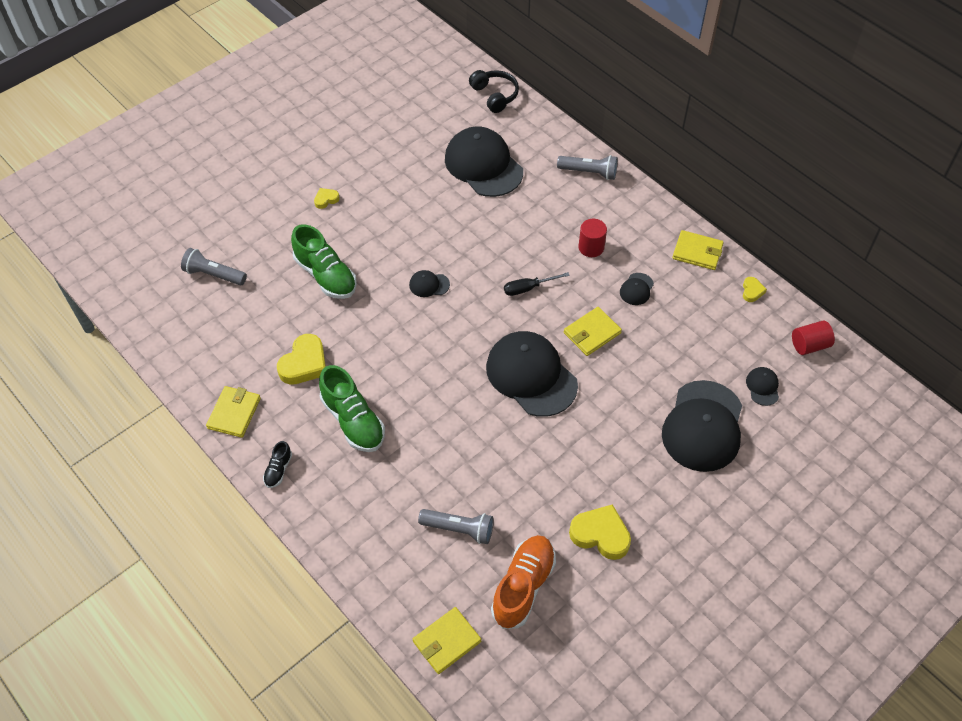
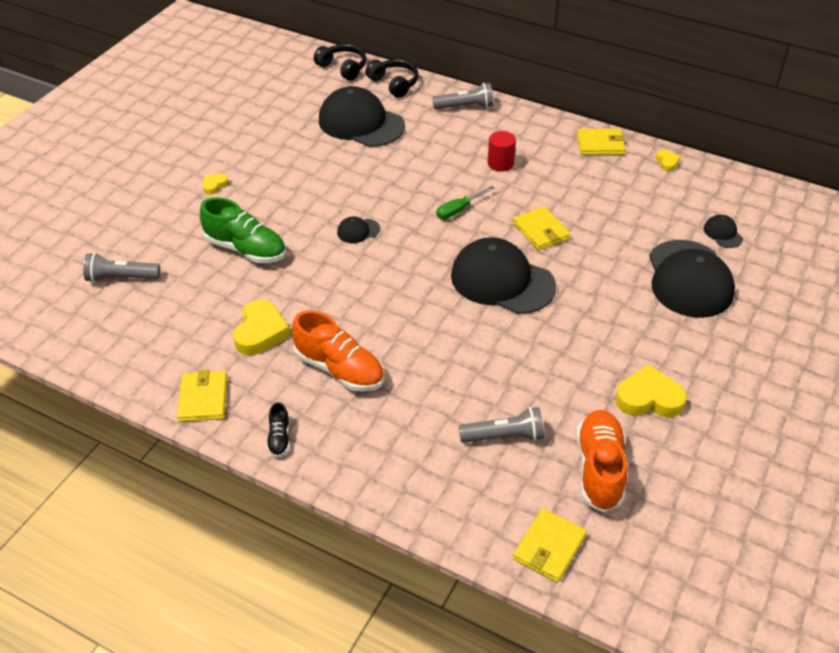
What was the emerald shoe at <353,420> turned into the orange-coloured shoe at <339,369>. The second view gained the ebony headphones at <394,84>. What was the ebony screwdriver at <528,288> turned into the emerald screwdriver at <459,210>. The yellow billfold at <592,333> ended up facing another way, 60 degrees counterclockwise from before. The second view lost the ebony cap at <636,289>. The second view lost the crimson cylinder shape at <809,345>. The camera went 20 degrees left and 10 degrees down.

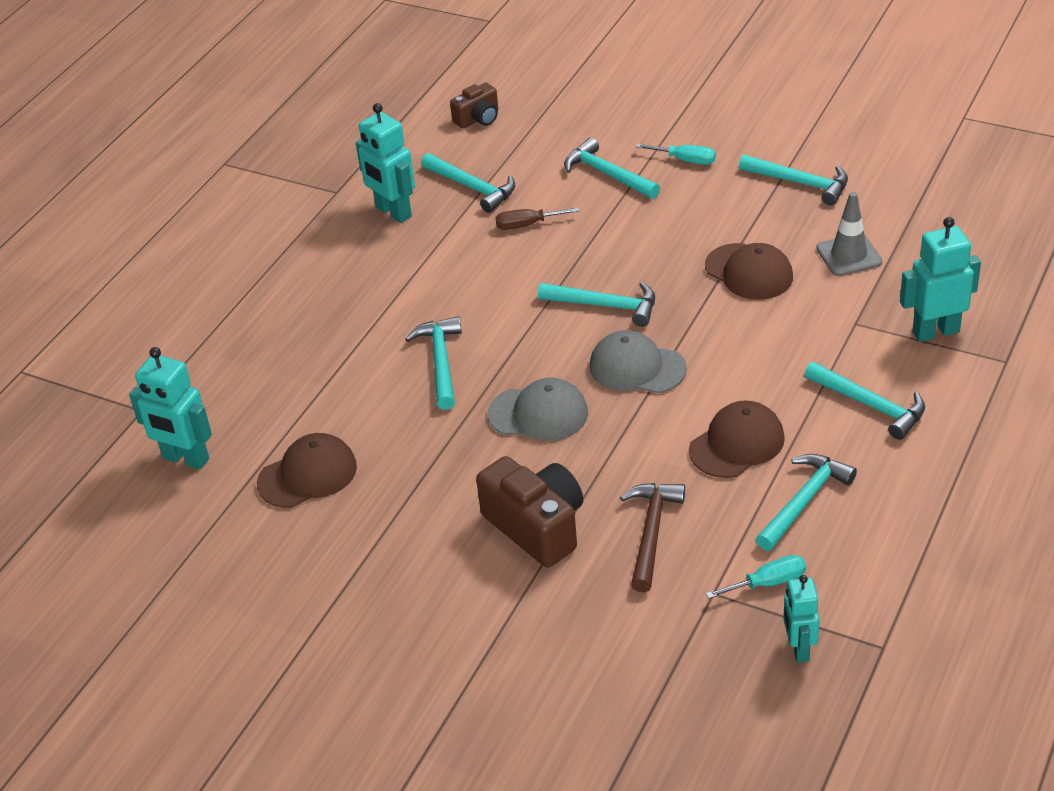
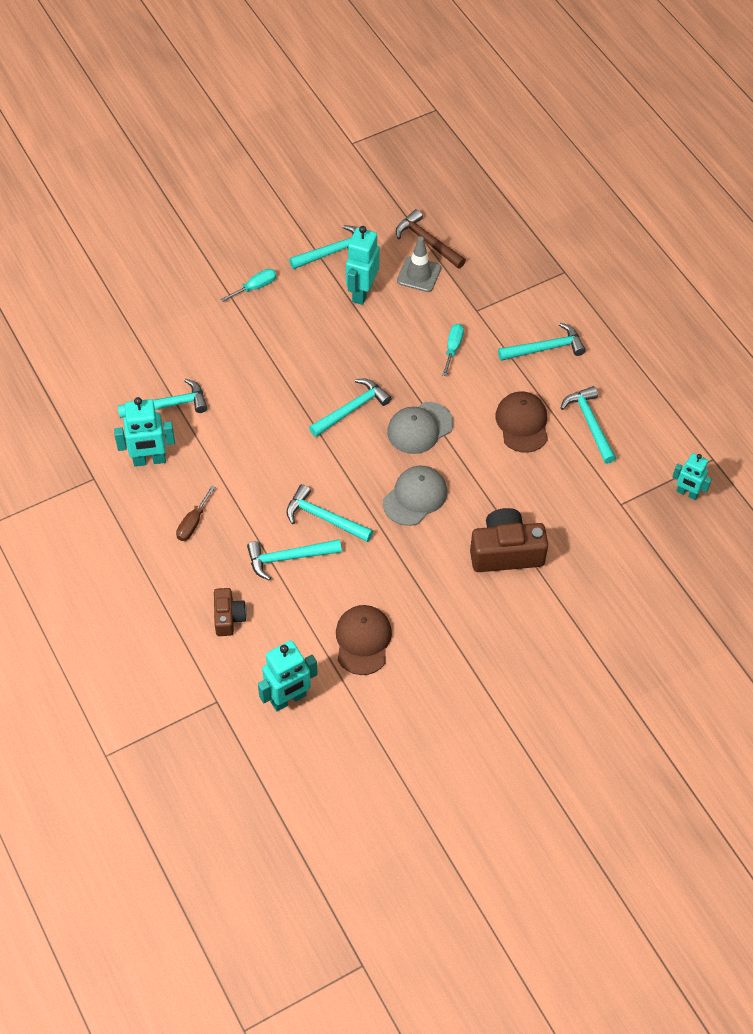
The dark brown screwdriver ended up elsewhere, having gone from <527,225> to <193,523>. The dark brown photo camera ended up elsewhere, having gone from <478,118> to <228,617>. The turquoise claw hammer ended up elsewhere, having gone from <607,174> to <288,558>. The turquoise toy robot ended up elsewhere, having gone from <935,332> to <362,292>. The dark brown claw hammer ended up elsewhere, having gone from <651,532> to <427,241>. The turquoise screwdriver ended up elsewhere, having gone from <768,583> to <453,348>. The second view lost the dark brown cap at <749,272>. The camera went 60 degrees left and 15 degrees up.

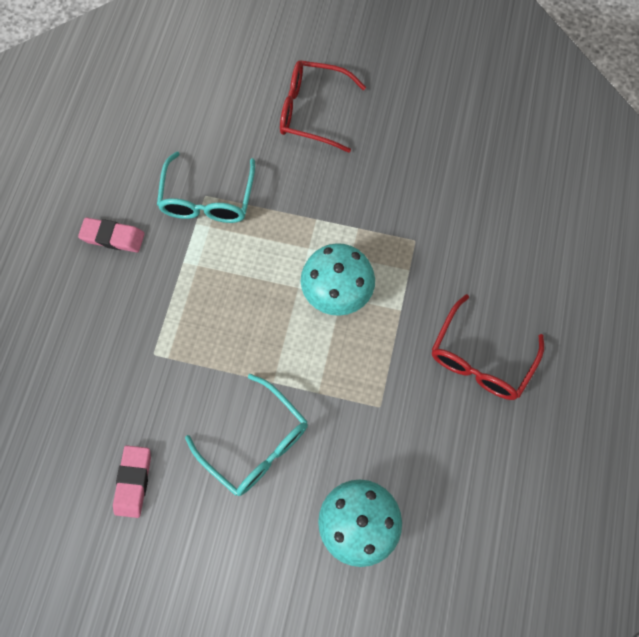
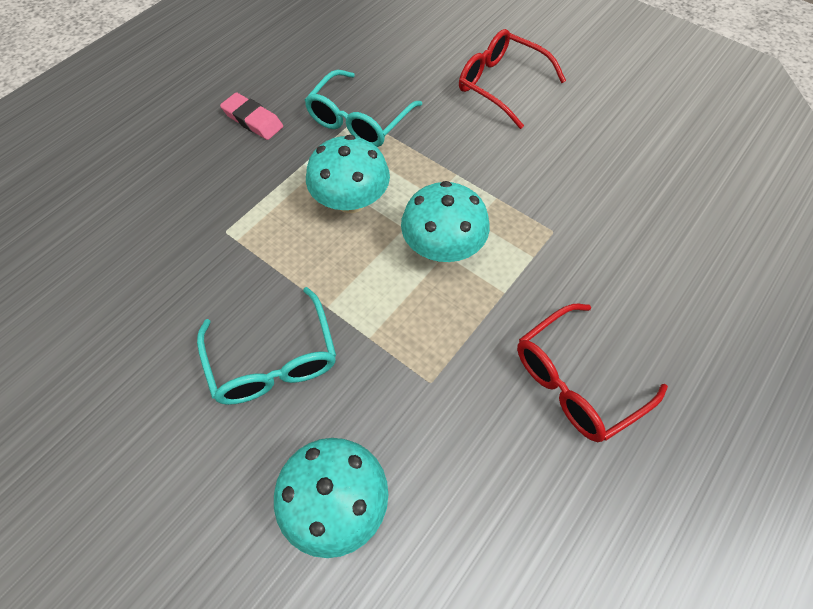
The second view gained the turquoise mushroom at <351,201>. The second view lost the pink pencil eraser at <133,481>. The camera went 25 degrees right and 10 degrees down.

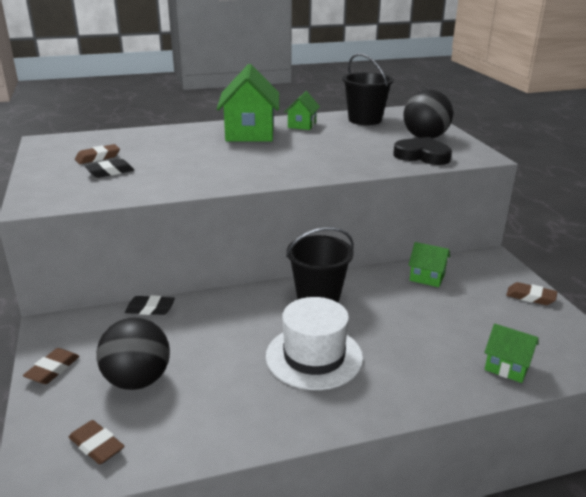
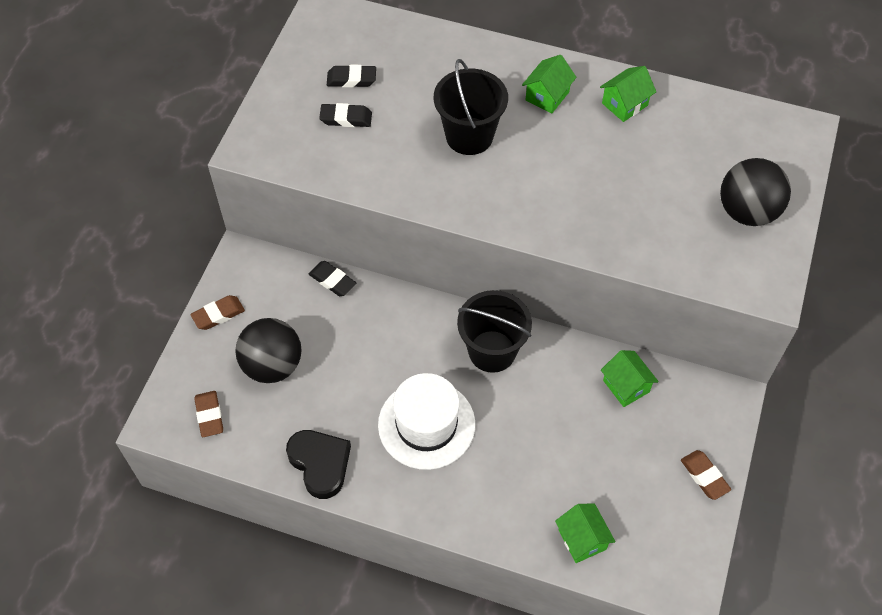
The ebony heart shape ended up elsewhere, having gone from <422,156> to <320,464>. What was the dark brown pencil eraser at <98,158> turned into the ebony pencil eraser at <351,79>. The ebony pail ended up elsewhere, having gone from <365,120> to <469,136>. The size of the emerald house at <250,133> changed by a factor of 0.52. The camera went 35 degrees right and 30 degrees up.

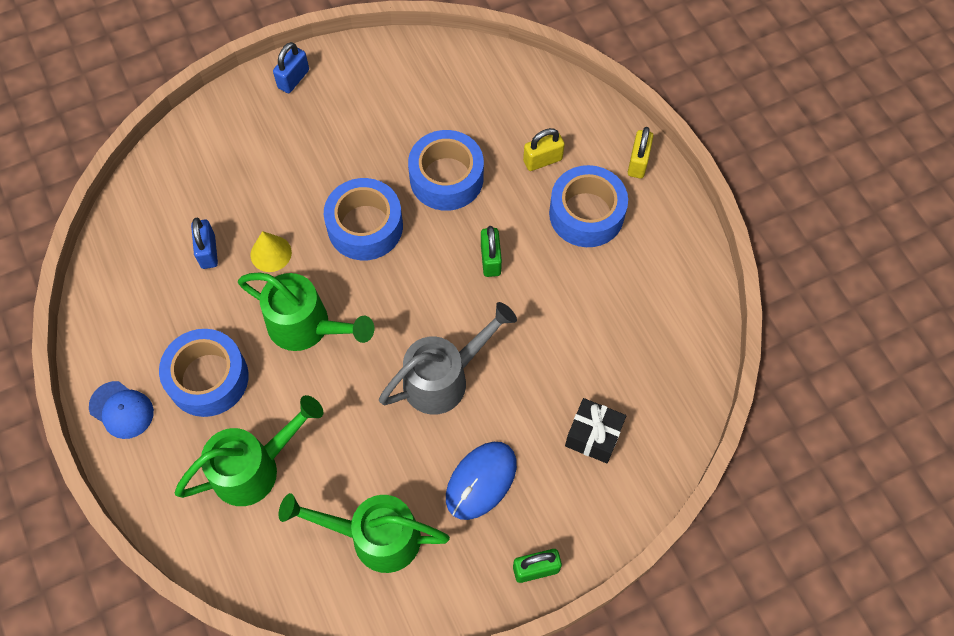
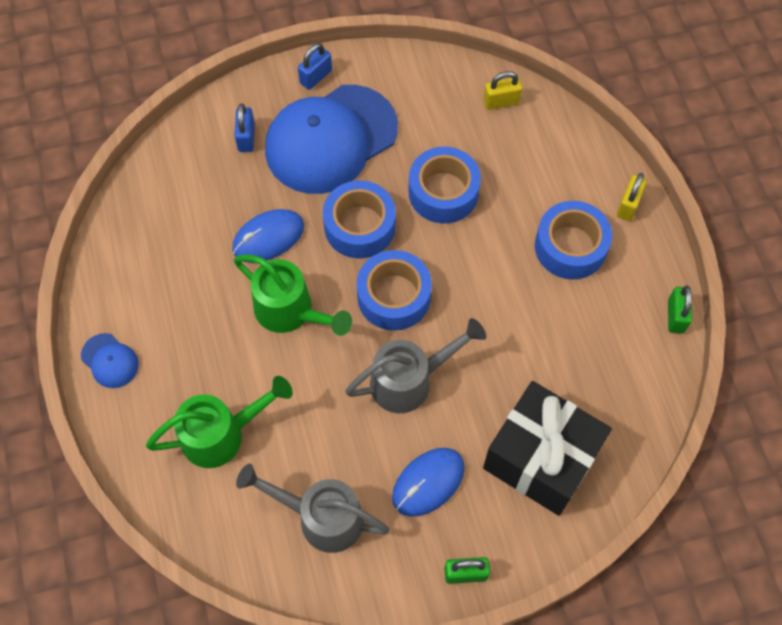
Where the yellow solid cone stood at <271,253>, the blue PC mouse came to stand at <268,238>. The blue padlock ended up elsewhere, having gone from <208,251> to <246,138>. What was the emerald sprinkling can at <375,537> turned into the gray sprinkling can at <322,517>. The second view gained the blue cap at <330,139>. The blue roll of tape ended up elsewhere, having gone from <208,378> to <394,296>. The yellow padlock ended up elsewhere, having gone from <542,160> to <501,102>. The size of the ebony wrapped gift at <593,436> changed by a factor of 2.03. The emerald padlock ended up elsewhere, having gone from <490,259> to <675,316>. The camera went 10 degrees right and 0 degrees up.

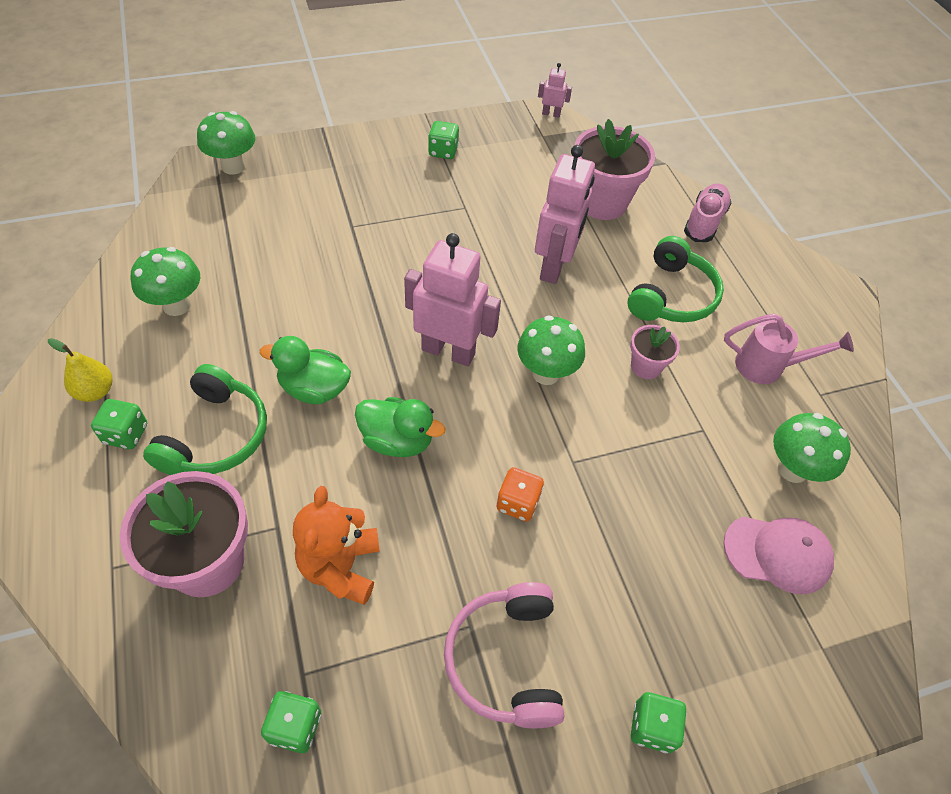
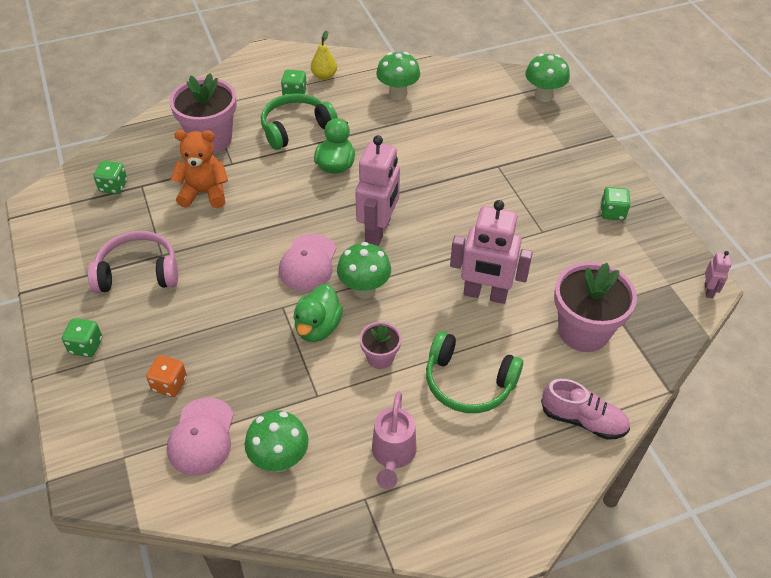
The orange-coloured game die ended up elsewhere, having gone from <517,503> to <169,384>. The emerald headphones at <215,435> ended up facing another way, 135 degrees clockwise from before. The second view gained the pink cap at <308,263>. The emerald rubber duck ended up elsewhere, having gone from <397,440> to <318,327>. The camera went 90 degrees right and 5 degrees down.

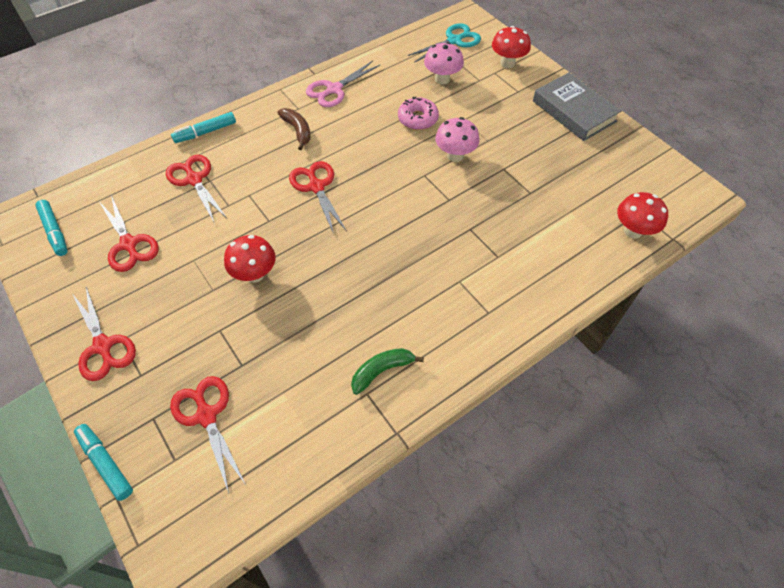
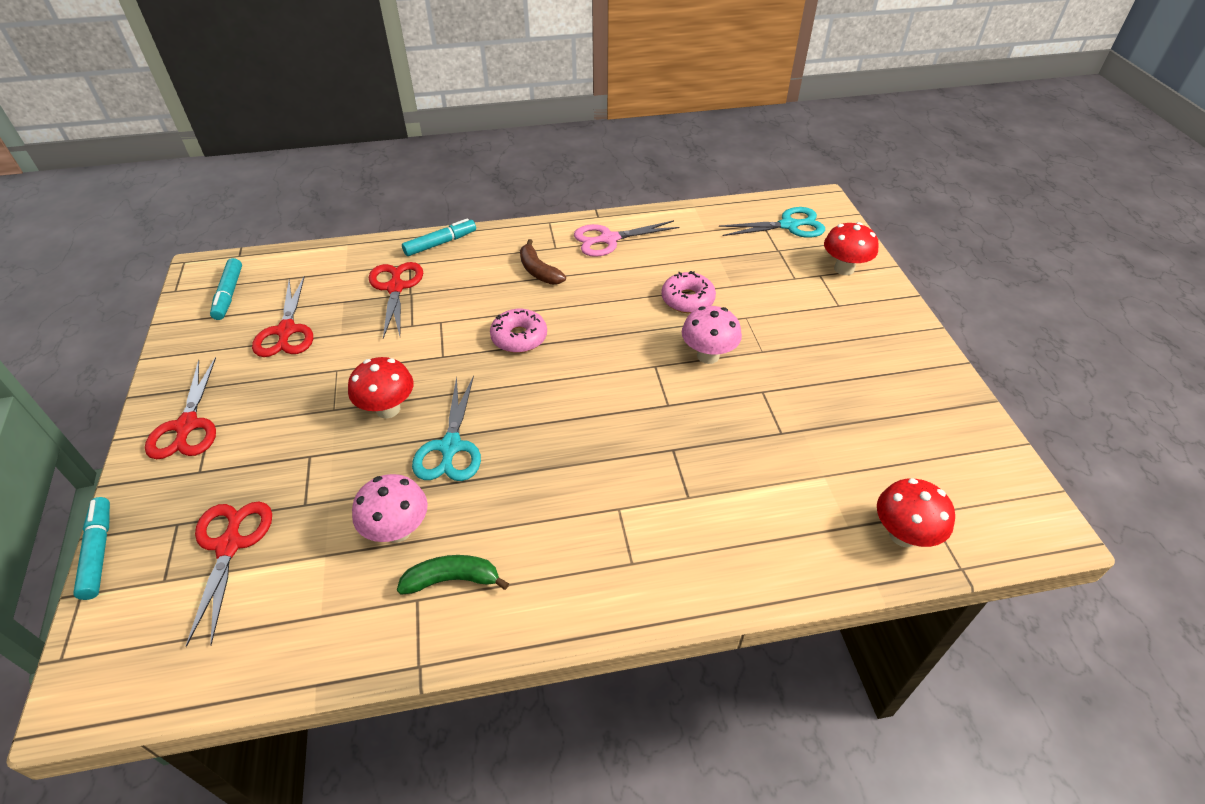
The pink mushroom ended up elsewhere, having gone from <442,79> to <398,530>. The turquoise marker pen at <205,132> ended up facing another way, 150 degrees clockwise from before. The second view gained the turquoise pair of scissors at <450,447>. Where the crimson pair of scissors stood at <316,187>, the pink doughnut came to stand at <519,337>. The dark brown toy banana at <297,131> ended up facing another way, 150 degrees clockwise from before. The second view lost the gray hardcover at <574,111>. The camera went 25 degrees right and 10 degrees down.

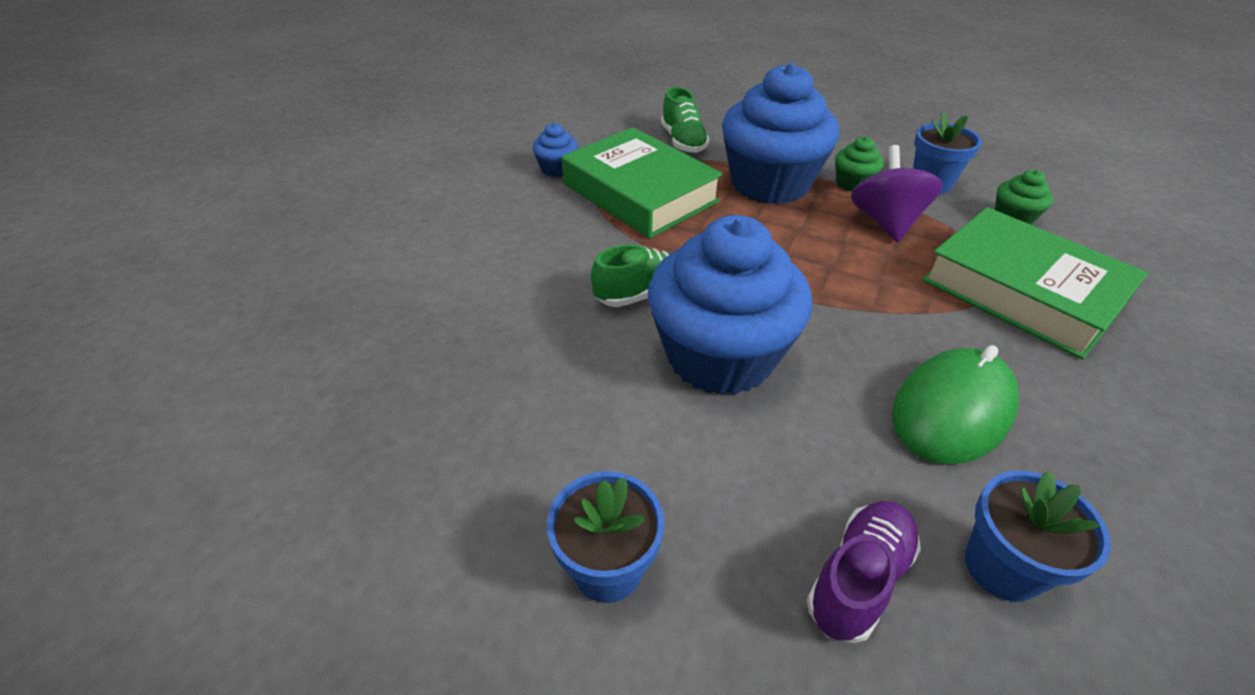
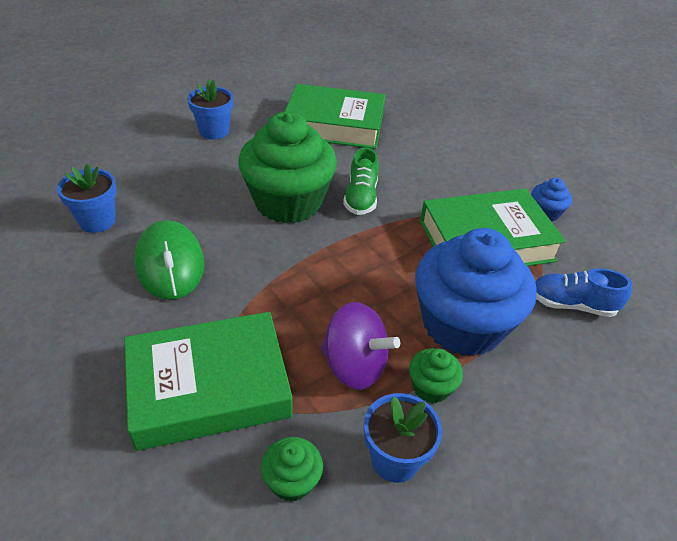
What was the blue fairy cake at <720,356> turned into the emerald fairy cake at <288,202>. The second view gained the emerald hardcover at <334,125>. What was the emerald shoe at <683,141> turned into the blue shoe at <572,305>. The second view lost the royal purple shoe at <858,579>. The camera went 115 degrees right and 0 degrees up.

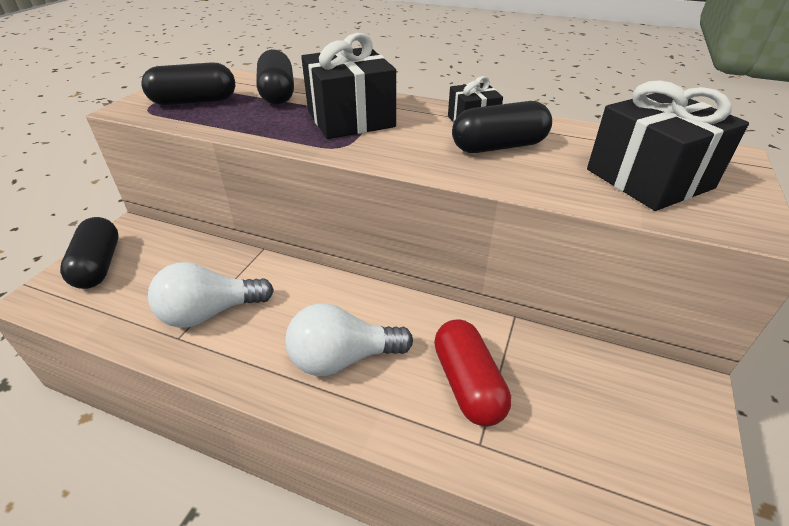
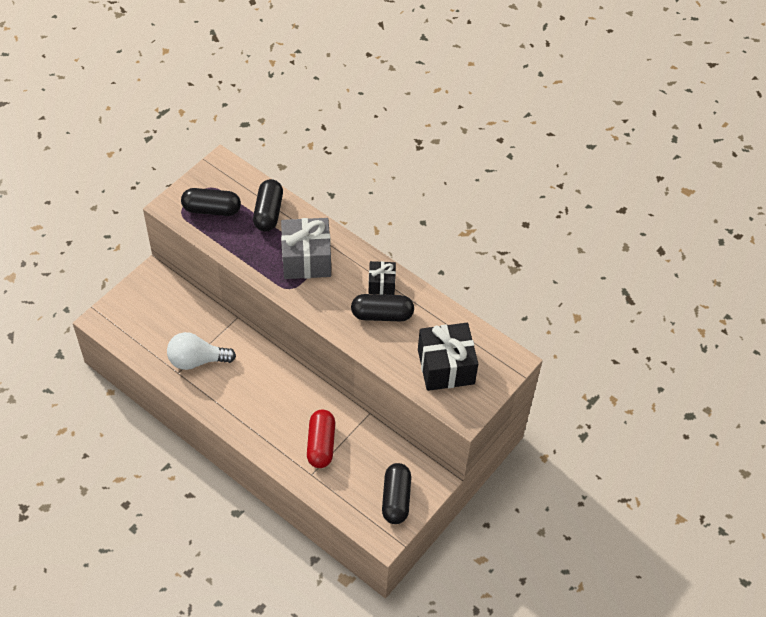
What was the ebony wrapped gift at <350,119> turned into the gray wrapped gift at <306,259>. The ebony capsule ended up elsewhere, having gone from <99,265> to <396,499>. The second view lost the white bulb at <342,358>. The camera went 15 degrees right and 15 degrees up.

